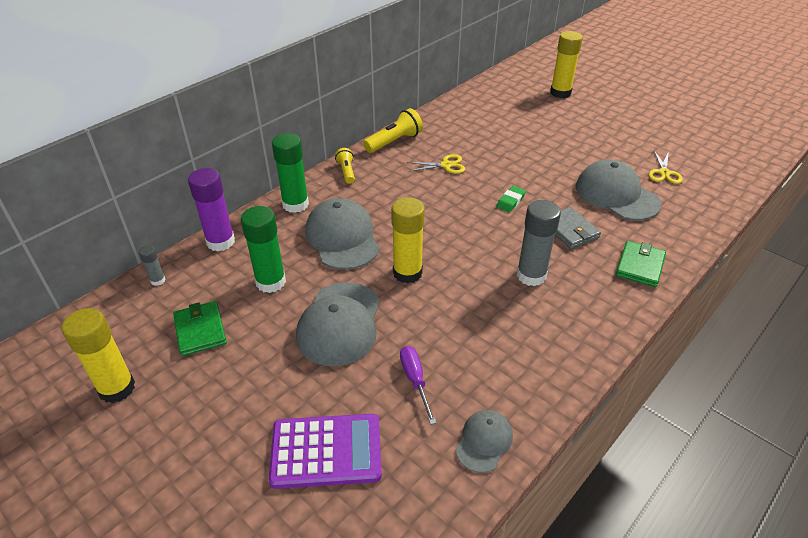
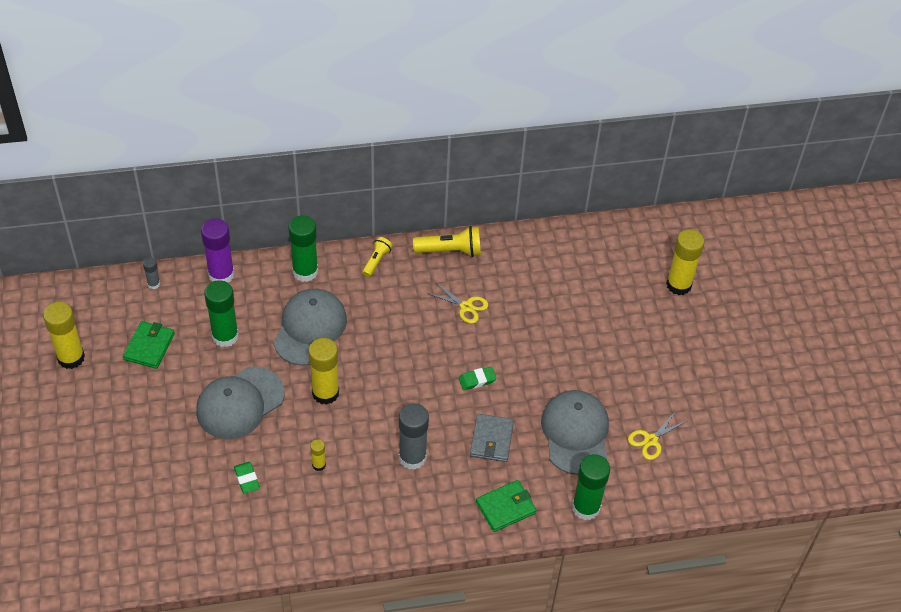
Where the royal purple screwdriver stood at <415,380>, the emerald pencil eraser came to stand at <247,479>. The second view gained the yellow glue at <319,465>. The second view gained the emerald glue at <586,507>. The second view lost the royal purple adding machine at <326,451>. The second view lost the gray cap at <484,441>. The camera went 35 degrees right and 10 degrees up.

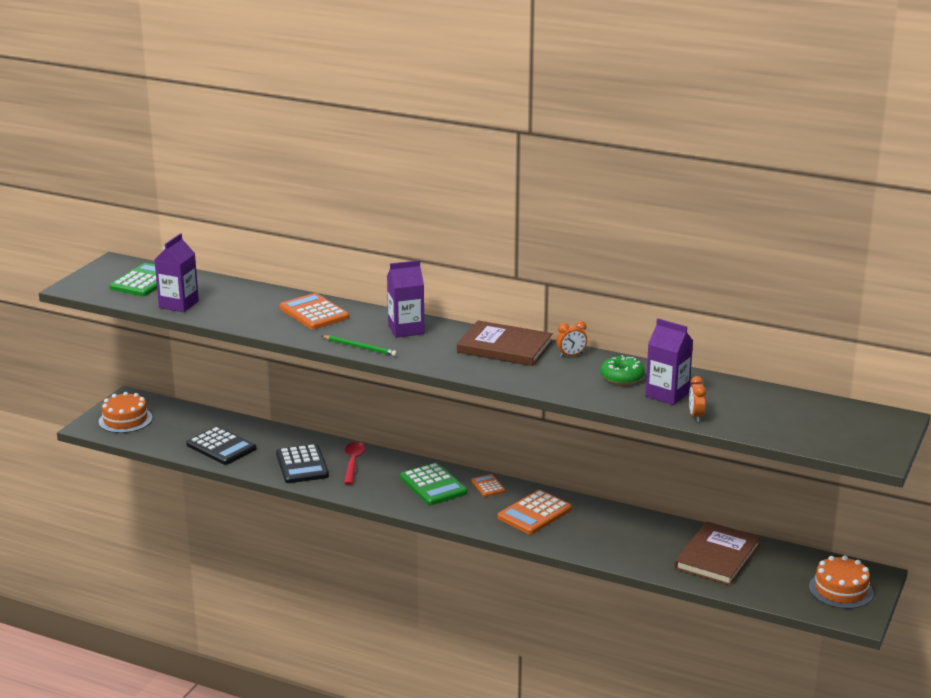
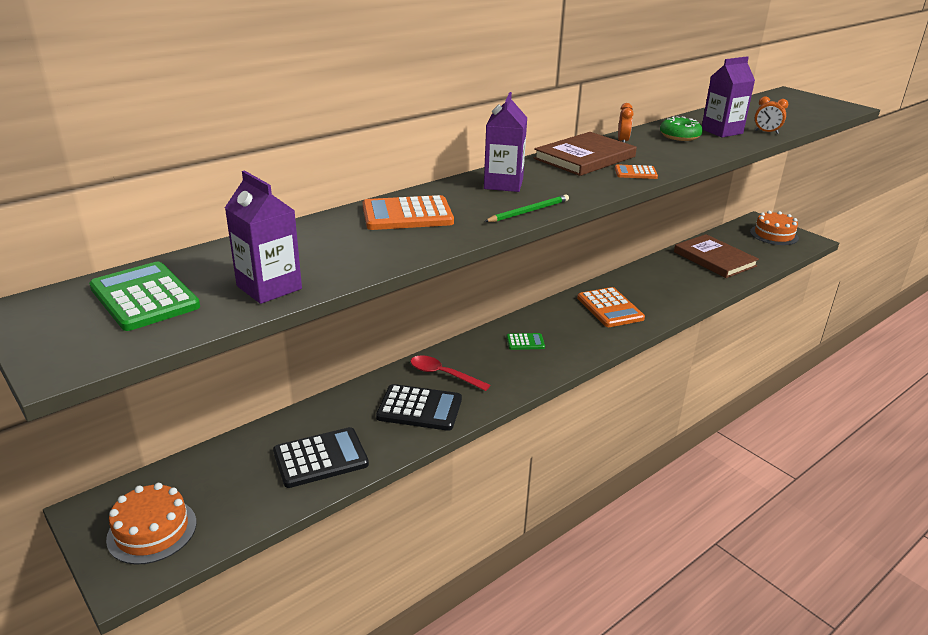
The size of the emerald adding machine at <433,485> changed by a factor of 0.53. The orange-coloured adding machine ended up elsewhere, having gone from <488,486> to <635,173>. The camera went 65 degrees left and 5 degrees up.

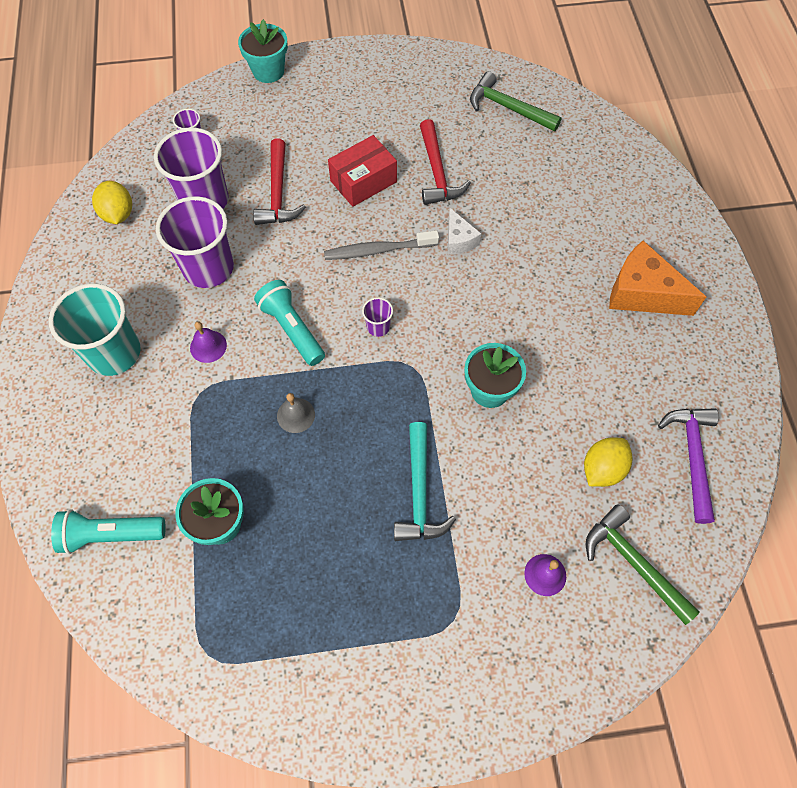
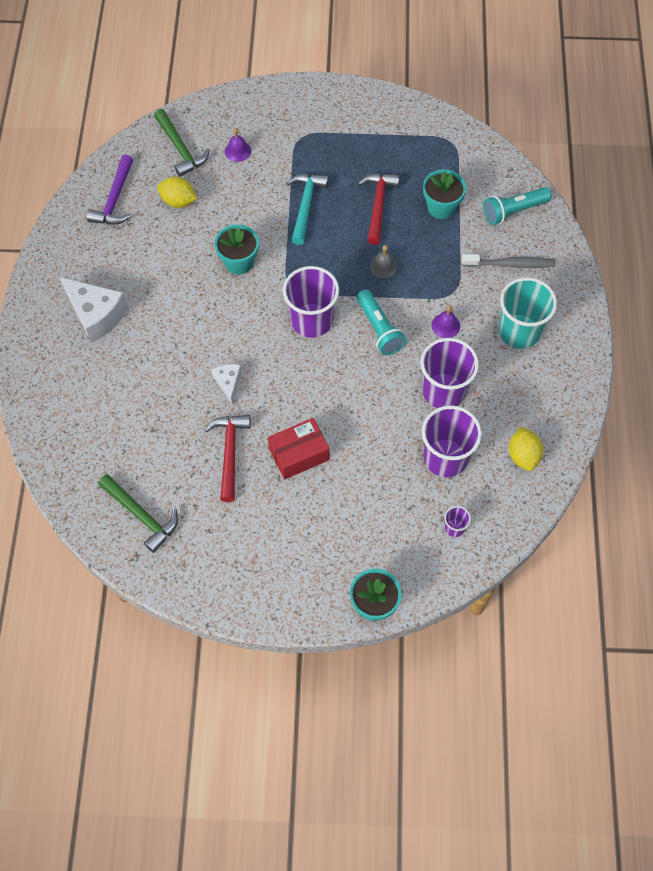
What was the orange-coloured piece of cheese at <642,293> turned into the white piece of cheese at <96,315>. The yellow lemon at <602,469> ended up facing another way, 60 degrees clockwise from before. The size of the royal purple tumbler at <378,327> changed by a factor of 2.27. The crimson claw hammer ended up elsewhere, having gone from <278,193> to <378,205>. The gray dental brush ended up elsewhere, having gone from <378,250> to <509,264>. The turquoise flashlight at <111,535> ended up facing another way, 150 degrees clockwise from before. The camera went 170 degrees left and 0 degrees up.

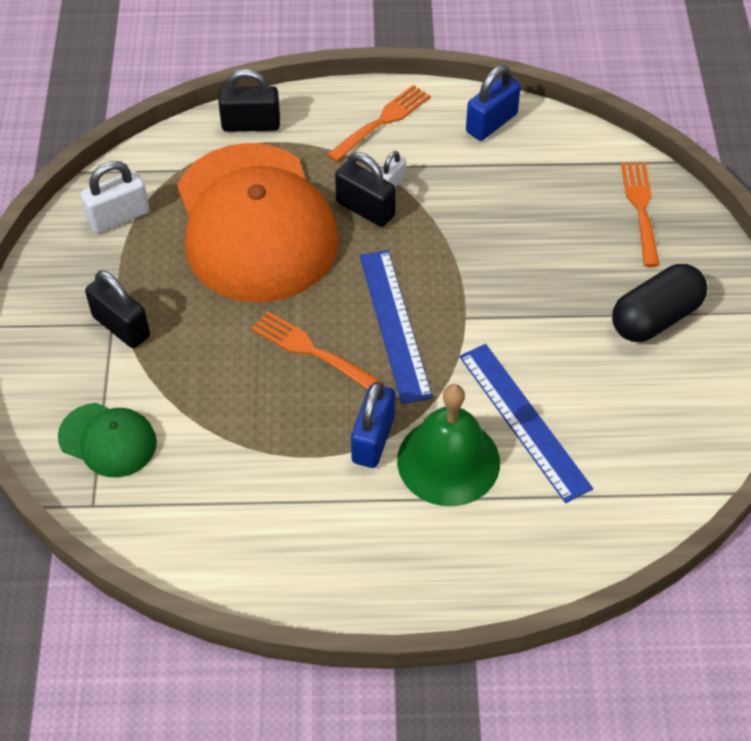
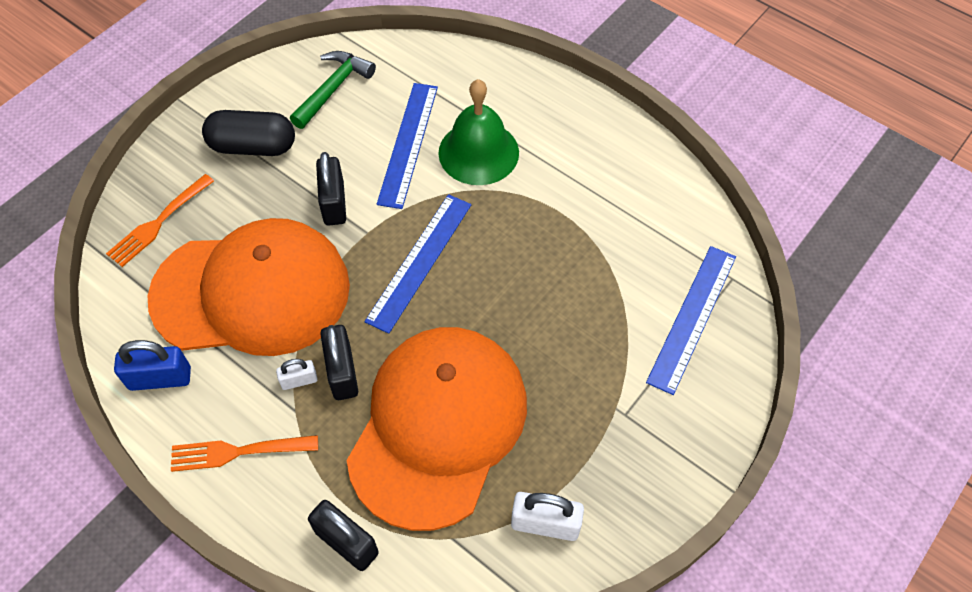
The second view gained the orange-coloured cap at <251,292>. The second view gained the emerald claw hammer at <333,88>. The ebony padlock ended up elsewhere, having gone from <121,326> to <334,203>. Where the emerald cap stood at <108,440>, the blue straightedge came to stand at <692,317>. The second view lost the orange-coloured table fork at <312,351>. The second view lost the blue padlock at <373,439>. The camera went 140 degrees left and 5 degrees up.

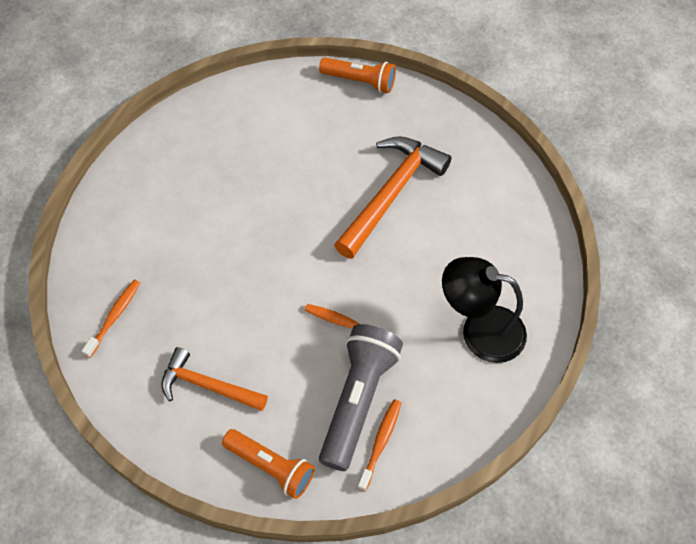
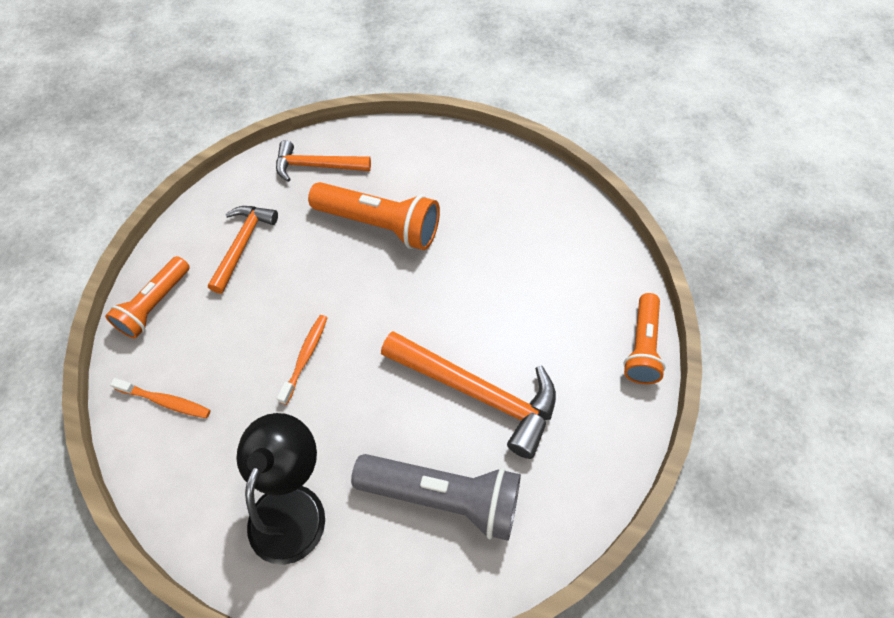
Where the orange-coloured dental brush stood at <114,317>, the orange-coloured claw hammer came to stand at <316,166>. The second view gained the orange-coloured flashlight at <379,225>. The gray flashlight ended up elsewhere, having gone from <358,400> to <442,497>. The camera went 85 degrees right and 0 degrees up.

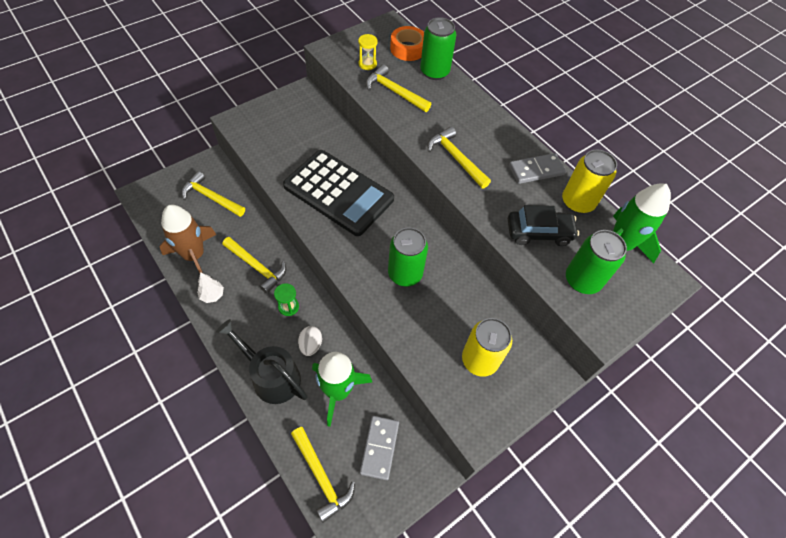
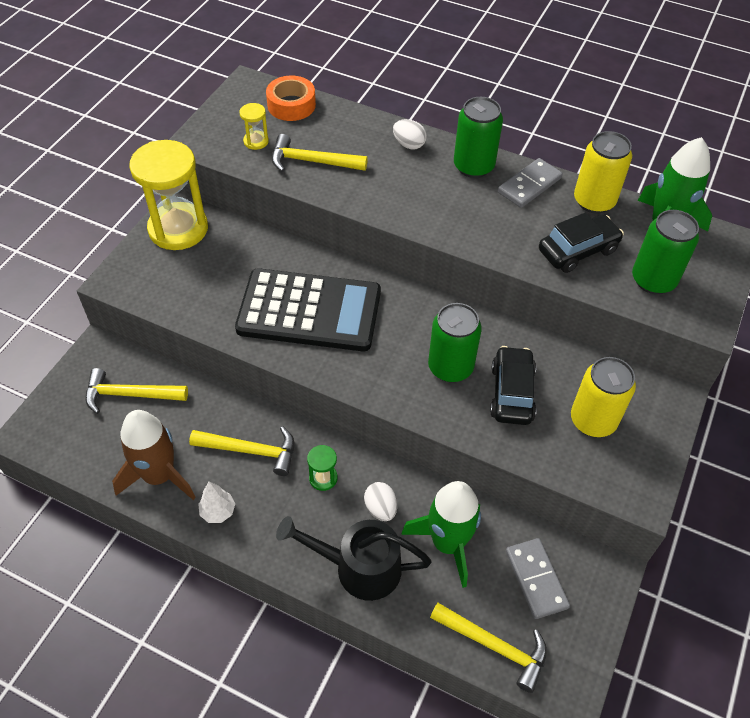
The second view gained the yellow sandglass at <178,229>. The second view gained the white egg shape at <409,144>. The emerald can ended up elsewhere, having gone from <434,72> to <473,166>. The second view gained the ebony car at <512,393>. The second view lost the yellow claw hammer at <456,159>. The camera went 25 degrees left and 5 degrees down.

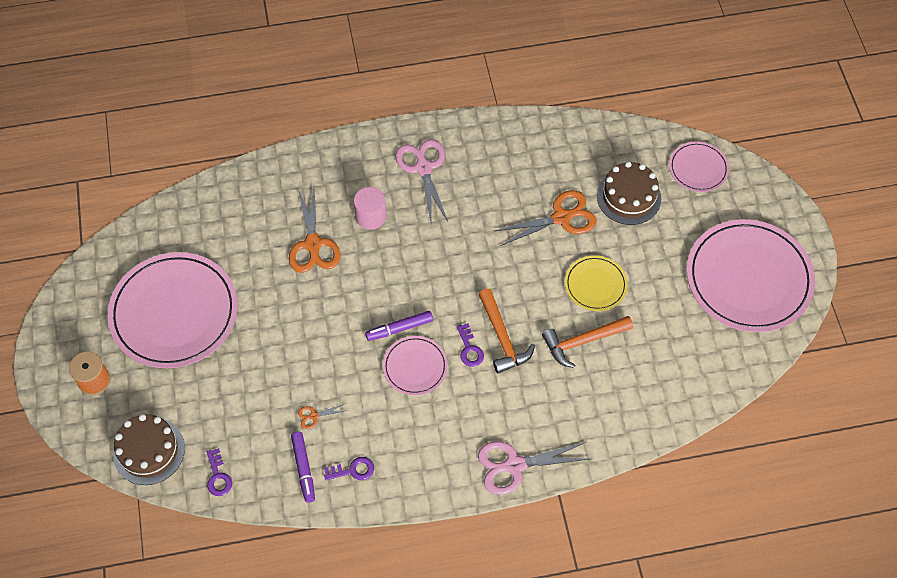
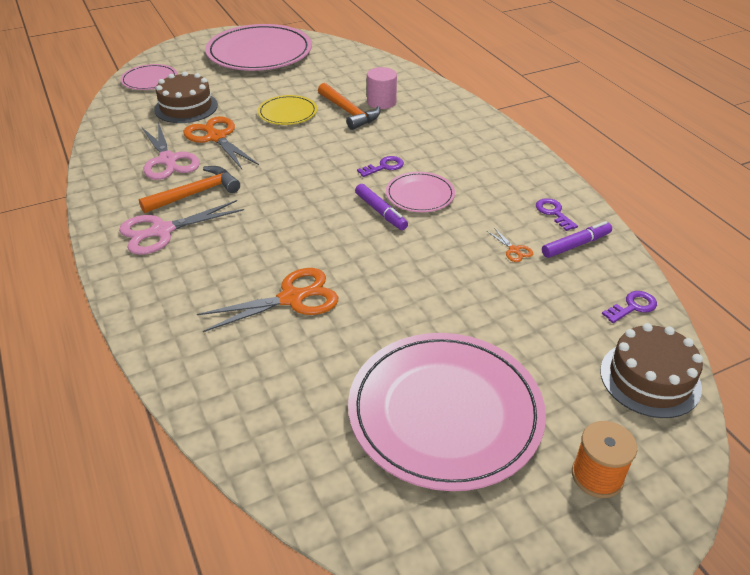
The orange-coloured claw hammer ended up elsewhere, having gone from <502,338> to <196,193>. The pink pair of scissors ended up elsewhere, having gone from <514,465> to <168,160>. The pink cylinder shape ended up elsewhere, having gone from <371,216> to <381,102>. The camera went 105 degrees left and 20 degrees down.

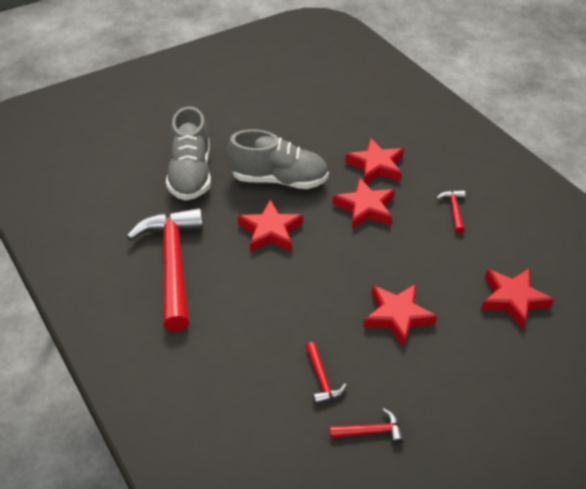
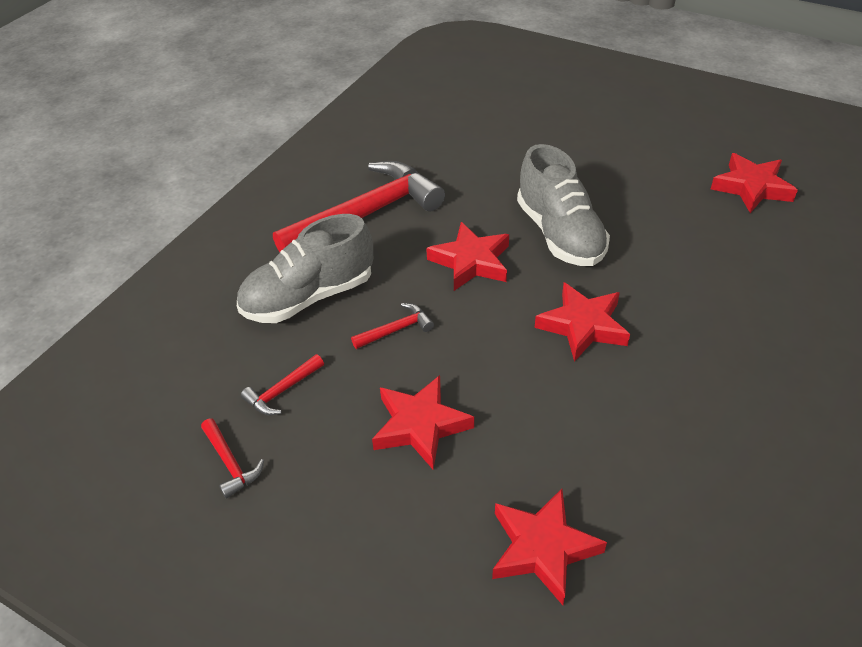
The gray shoe ended up elsewhere, having gone from <190,174> to <309,297>. The crimson claw hammer ended up elsewhere, having gone from <454,210> to <396,330>. The crimson star shape ended up elsewhere, having gone from <376,166> to <752,187>. The camera went 65 degrees right and 0 degrees up.

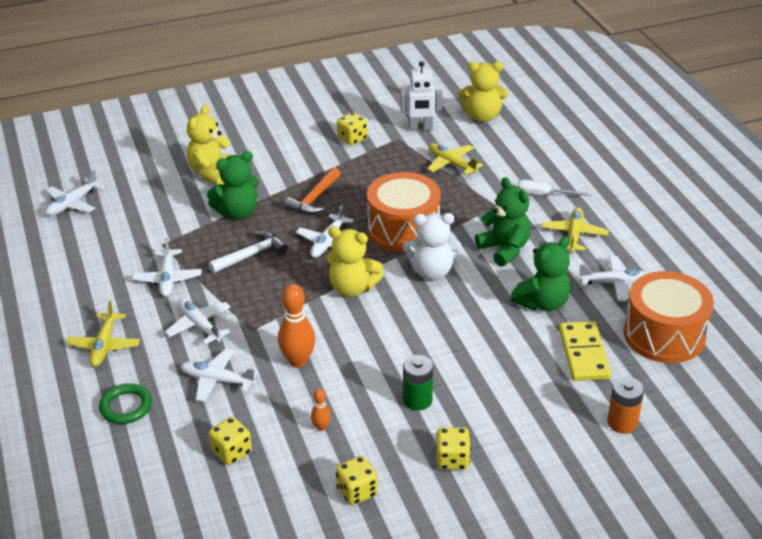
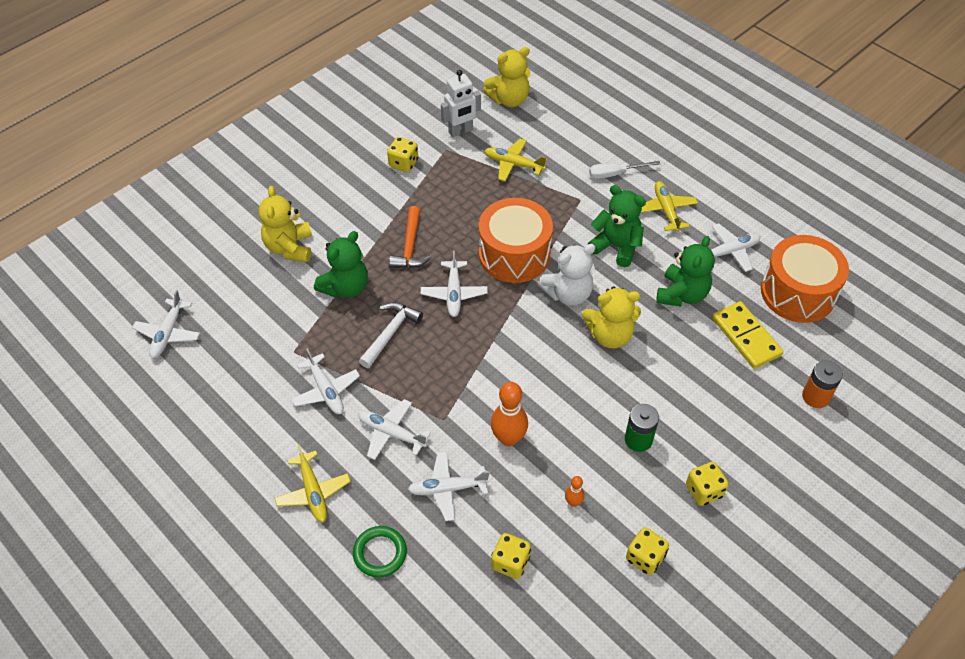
The yellow stuffed bear ended up elsewhere, having gone from <352,288> to <609,335>. The camera went 25 degrees left and 15 degrees up.

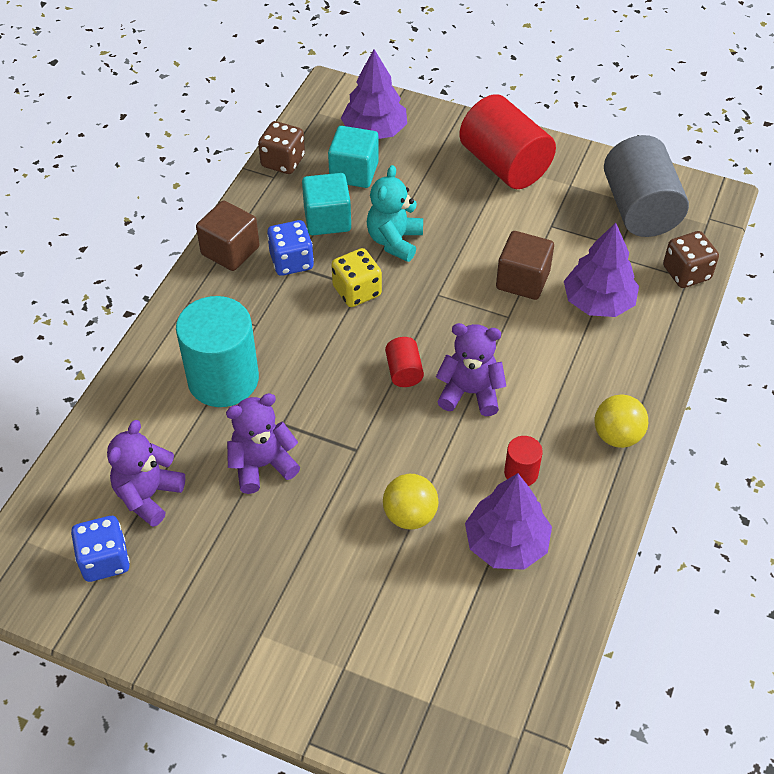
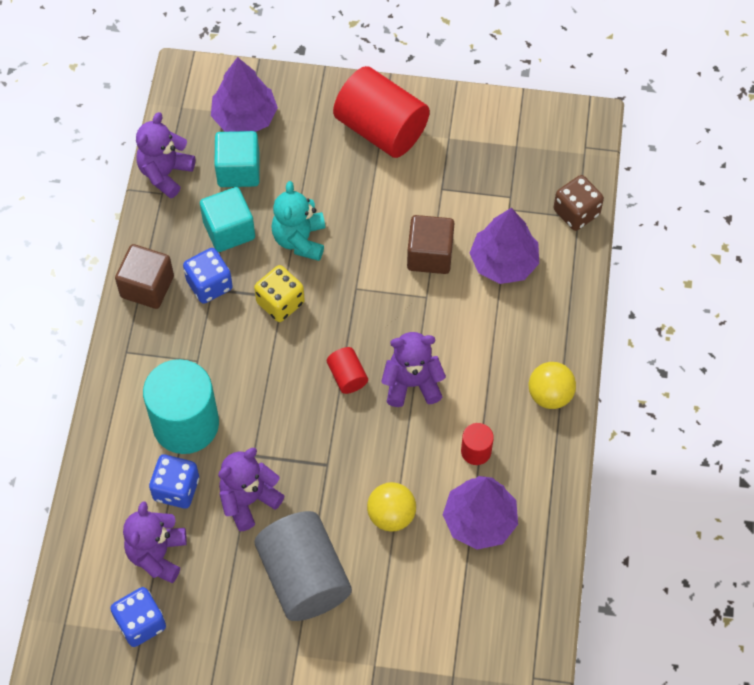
Where the dark brown game die stood at <283,161>, the royal purple stuffed bear came to stand at <165,173>. The second view gained the blue game die at <176,489>. The gray cylinder shape ended up elsewhere, having gone from <639,209> to <304,577>. The camera went 15 degrees left and 10 degrees up.

